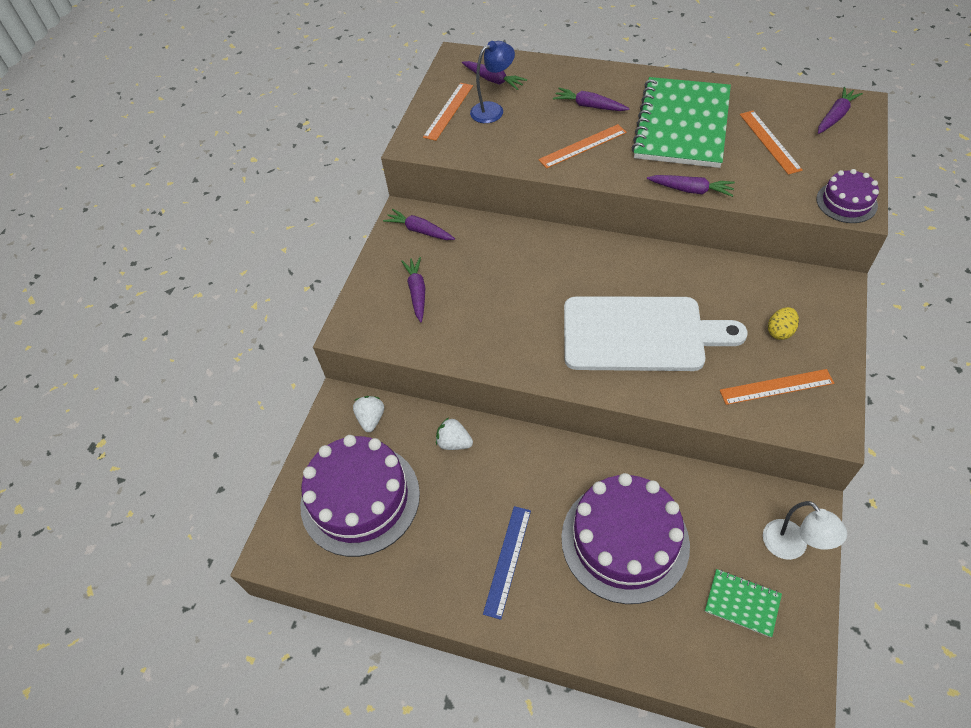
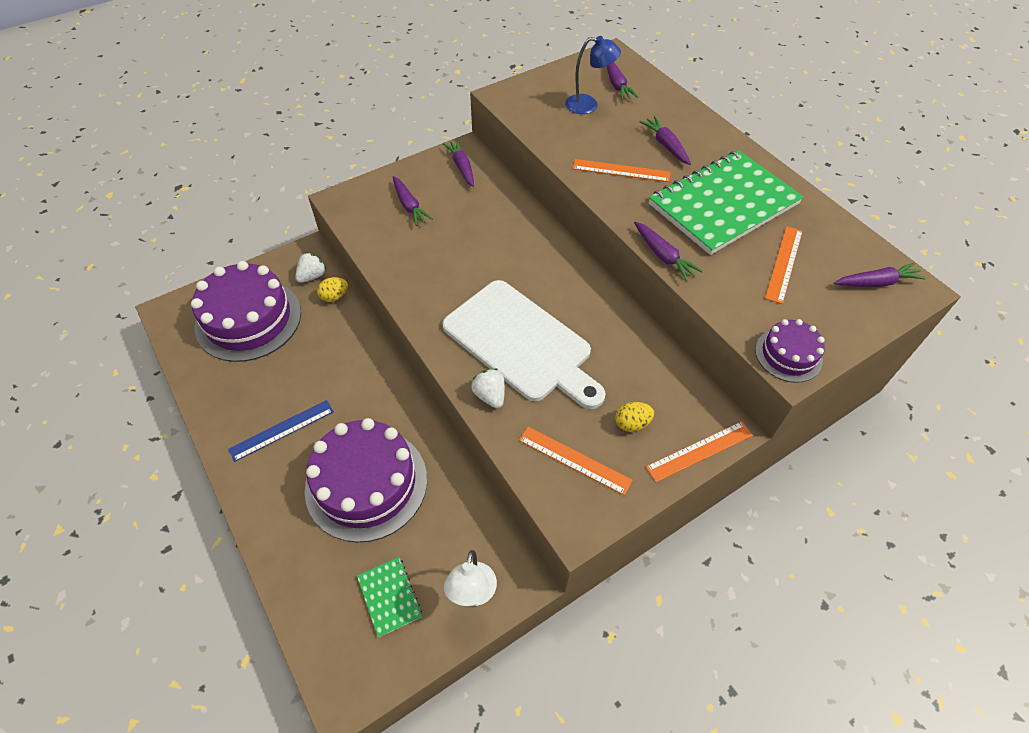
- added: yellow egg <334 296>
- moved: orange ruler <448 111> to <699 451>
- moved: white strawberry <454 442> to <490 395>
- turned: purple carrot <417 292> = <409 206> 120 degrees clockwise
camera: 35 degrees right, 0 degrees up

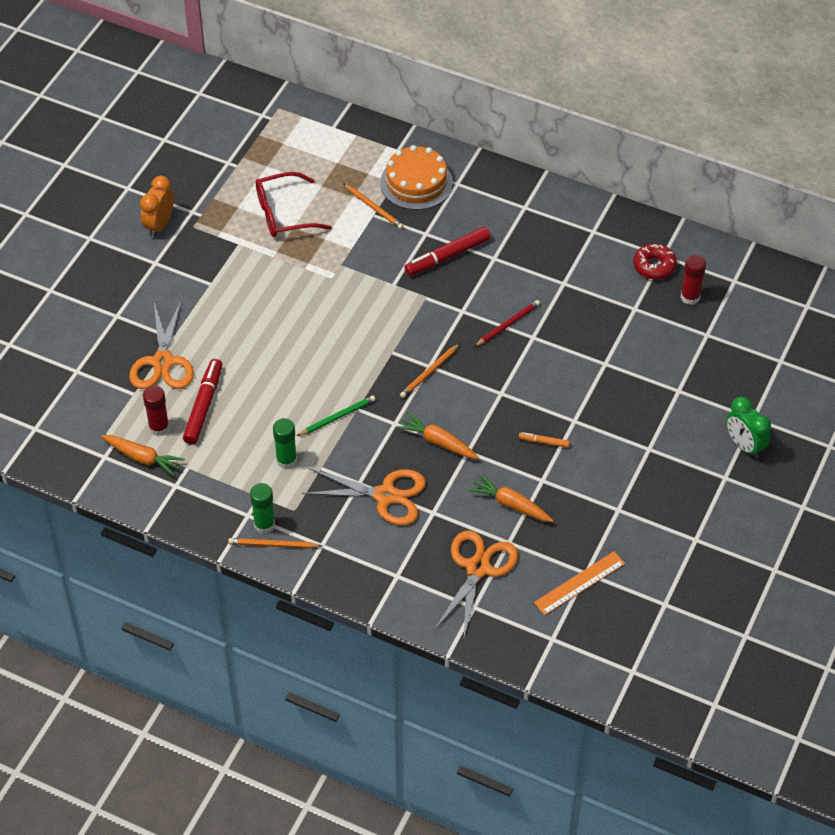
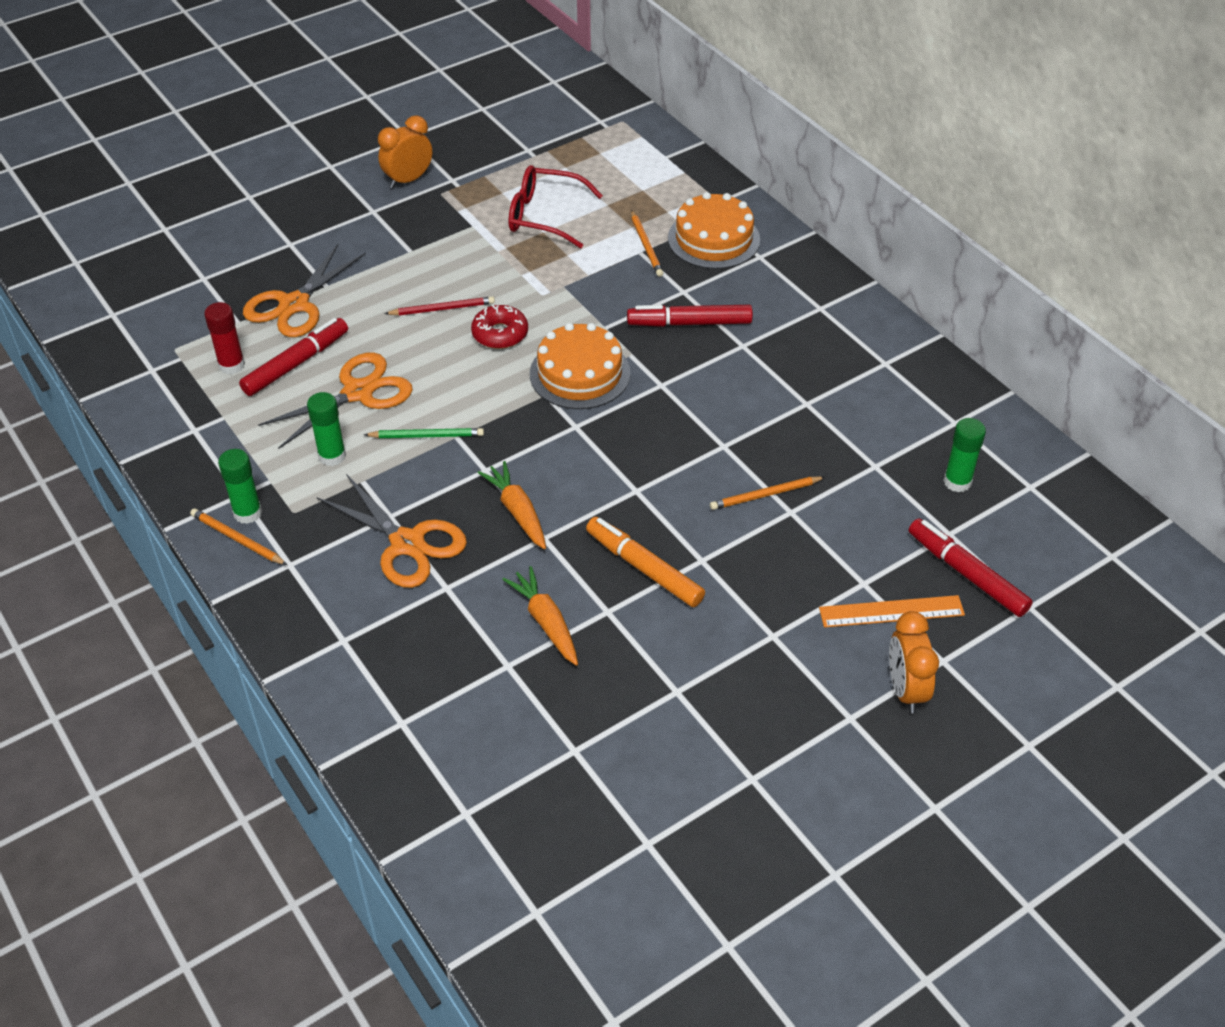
- removed: orange carrot <142 458>
- added: orange cake <580 373>
- added: red marker <966 574>
- moved: orange pencil <429 372> to <765 495>
- moved: orange scissors <478 568> to <358 393>
- moved: red pencil <508 324> to <442 309>
- moved: orange ruler <579 583> to <891 611>
- moved: red donut <654 266> to <500 334>
- recoloured: red glue stick <690 297> to green glue stick <957 482>
- recoloured: green clock <744 446> to orange clock <905 690>
- resized: orange marker <544 442> = <644 568> x1.99
camera: 30 degrees right, 5 degrees down

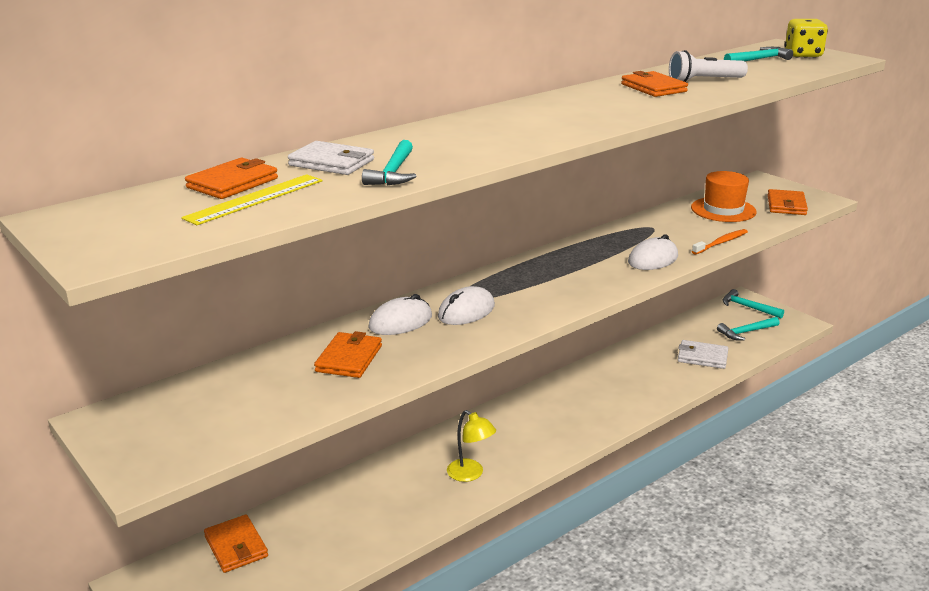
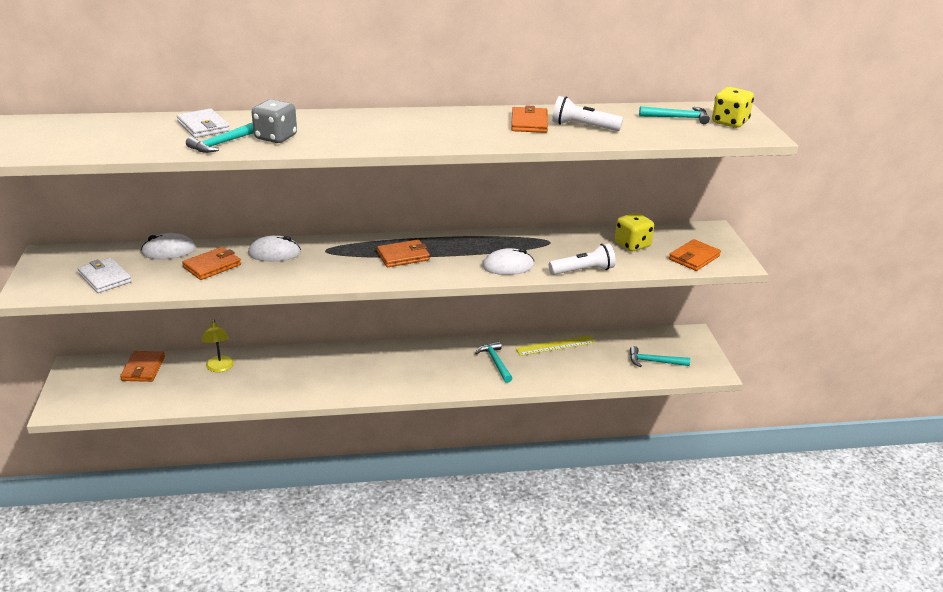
- added: grey dice <276 137>
- moved: yellow ruler <255 199> to <555 345>
- moved: orange wallet <232 183> to <403 256>
- moved: white mouse <466 311> to <169 251>
- moved: yellow lamp <470 474> to <220 368>
- moved: white wallet <702 357> to <105 278>
- moved: turquoise hammer <748 307> to <495 362>
- replaced: orange hat <723 210> to yellow dice <632 245>
- replaced: orange toothbrush <721 243> to white flashlight <583 271>
camera: 30 degrees right, 5 degrees up

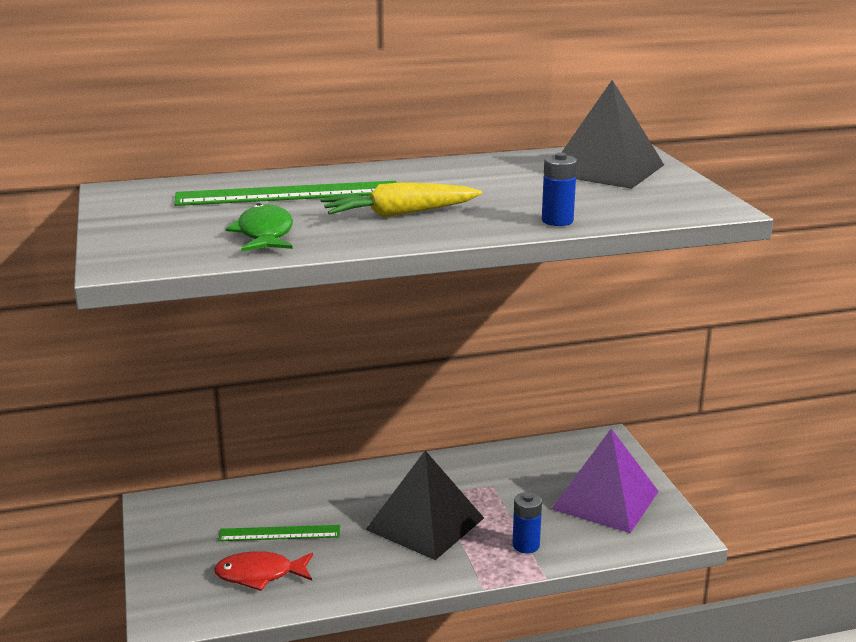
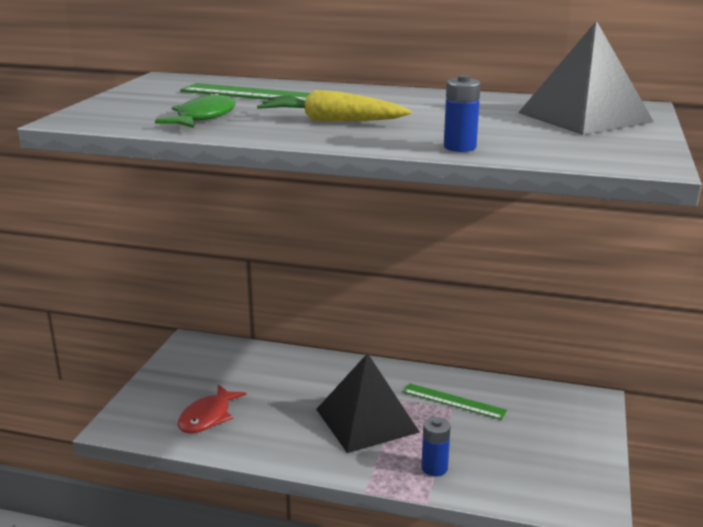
- removed: purple pyramid <605 500>
- moved: green ruler <279 533> to <453 401>
- turned: red fish <260 575> = <208 417> 90 degrees counterclockwise
camera: 30 degrees right, 0 degrees up

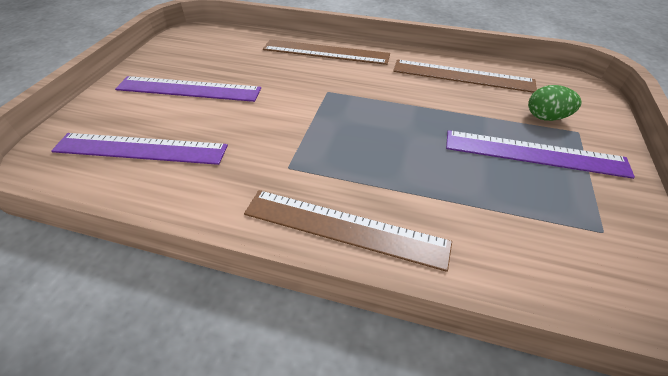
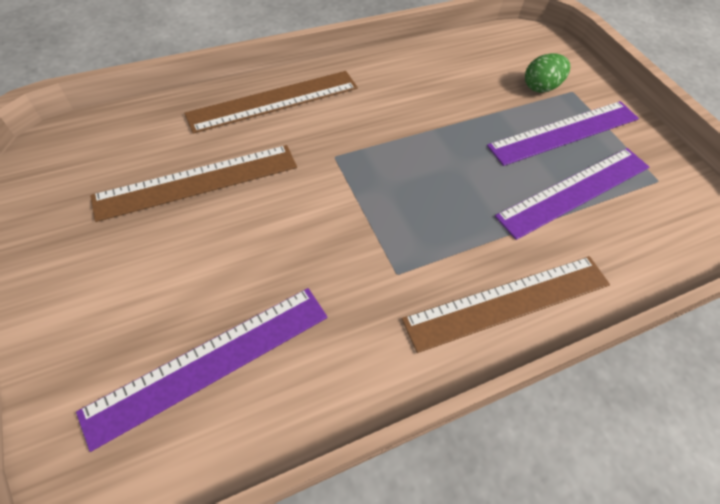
- moved: purple ruler <188 89> to <575 191>
- moved: brown ruler <462 76> to <198 181>
camera: 45 degrees left, 10 degrees up

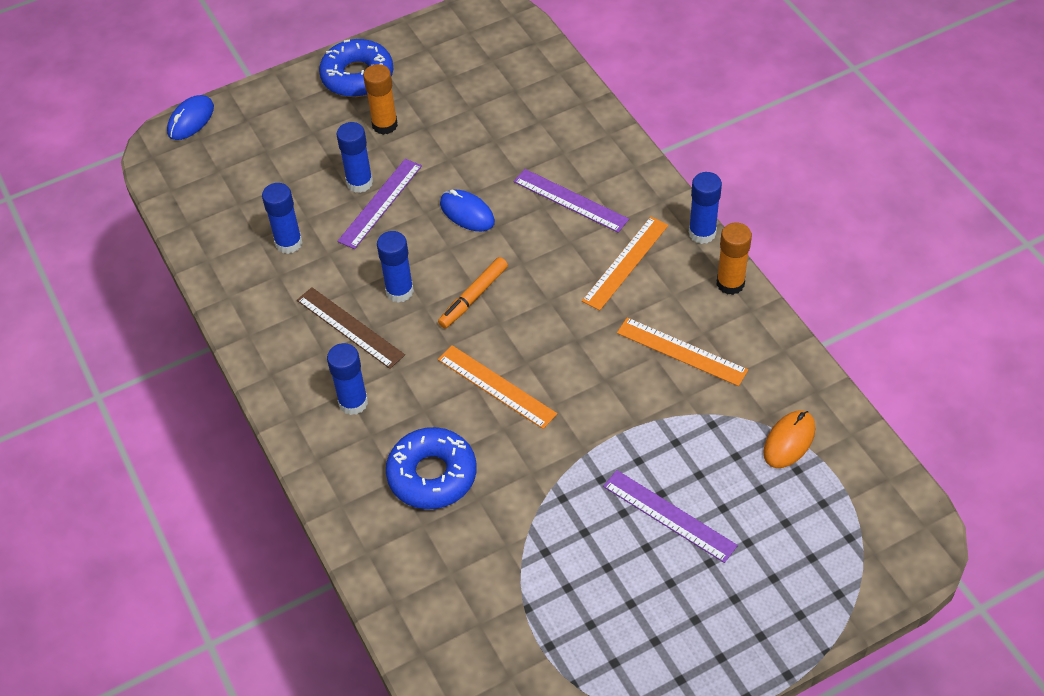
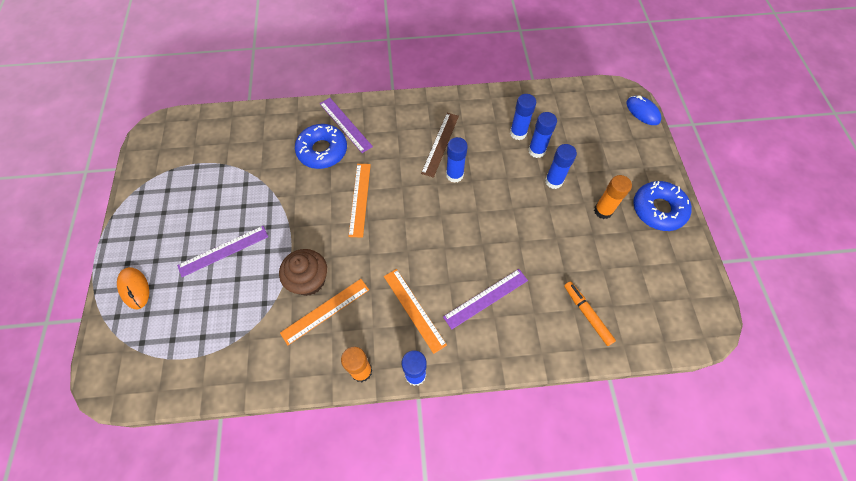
- removed: blue mouse <467 213>
- added: brown cupcake <309 280>
- moved: blue glue stick <353 402> to <536 151>
- moved: purple ruler <380 203> to <345 124>
- moved: orange marker <473 297> to <587 314>
- moved: orange mouse <789 441> to <134 288>
- turned: brown ruler <350 327> = <440 144> 45 degrees counterclockwise
- turned: orange ruler <496 386> = <359 199> 60 degrees counterclockwise
camera: 110 degrees right, 10 degrees up

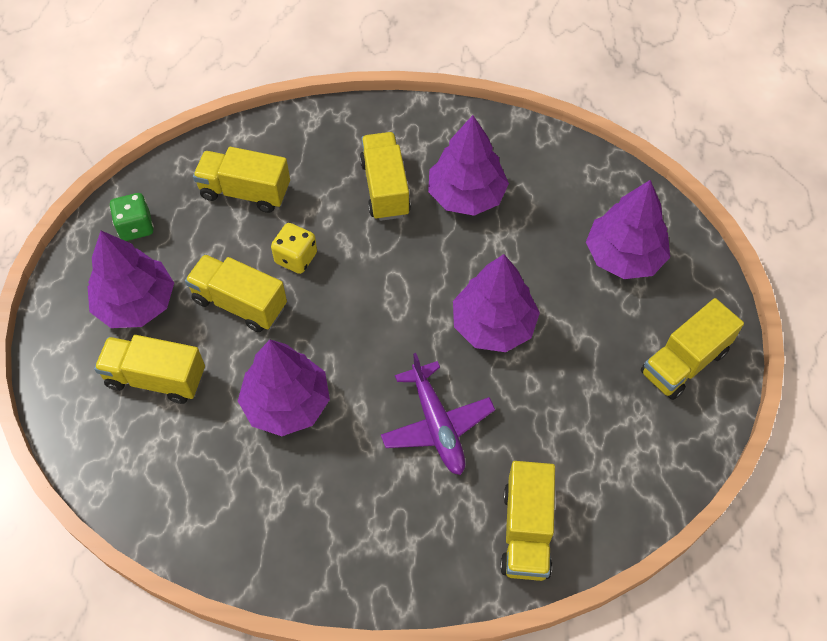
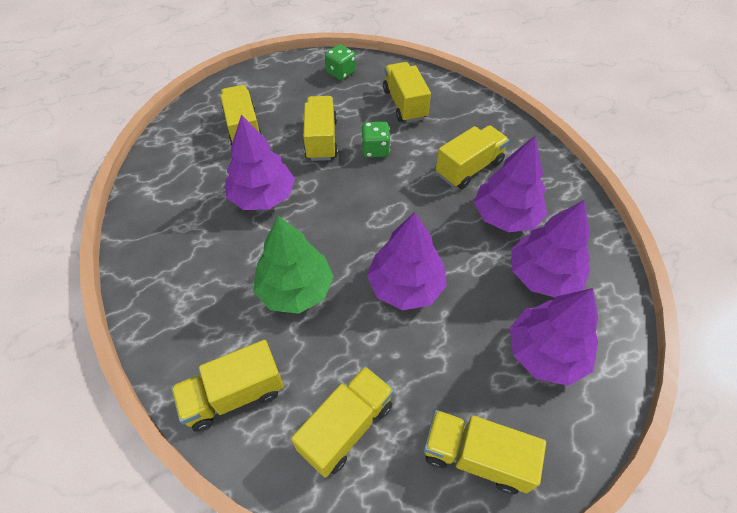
- added: yellow truck <346 427>
- moved: purple tree <136 303> to <543 275>
- replaced: purple plane <437 425> to green tree <295 289>
- recoloured: yellow dice <296 258> to green dice <375 150>
camera: 60 degrees right, 5 degrees down

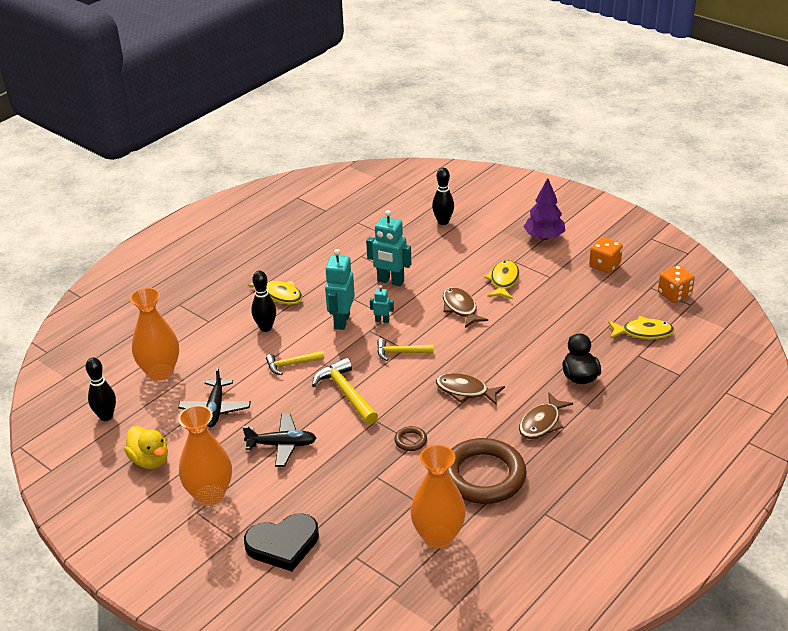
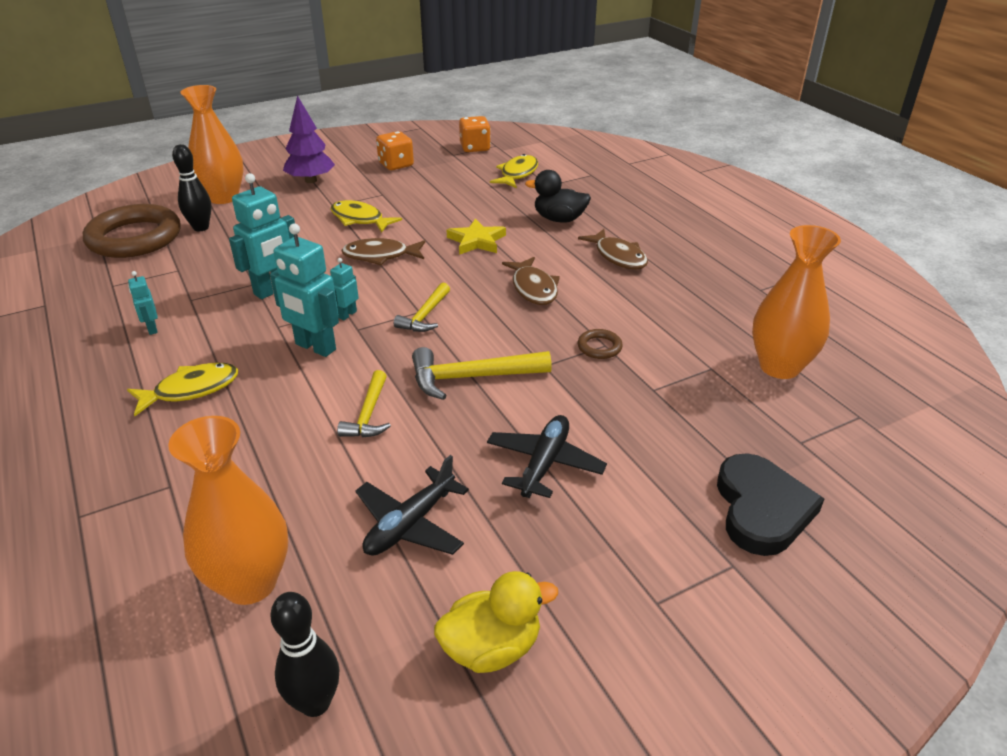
- removed: black bowling pin <266 328>
- added: turquoise robot <152 329>
- added: yellow star <476 241>
- moved: orange vase <210 495> to <223 197>
- moved: brown ring <483 476> to <135 238>
- turned: black plane <215 409> = <410 524> 105 degrees clockwise
- turned: brown fish <465 391> = <533 288> 60 degrees counterclockwise
camera: 70 degrees left, 0 degrees up

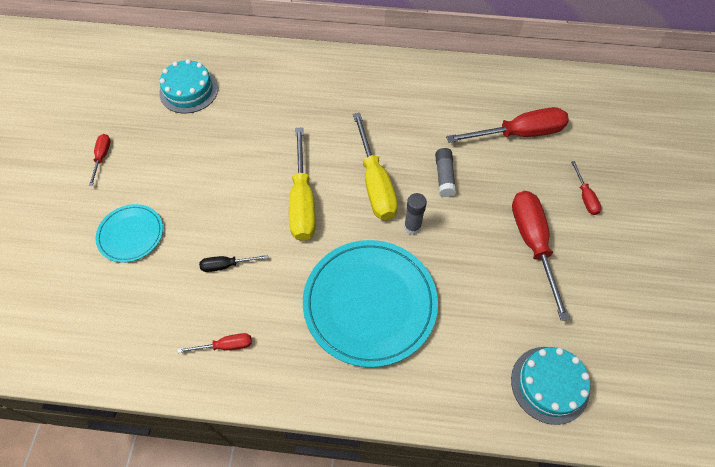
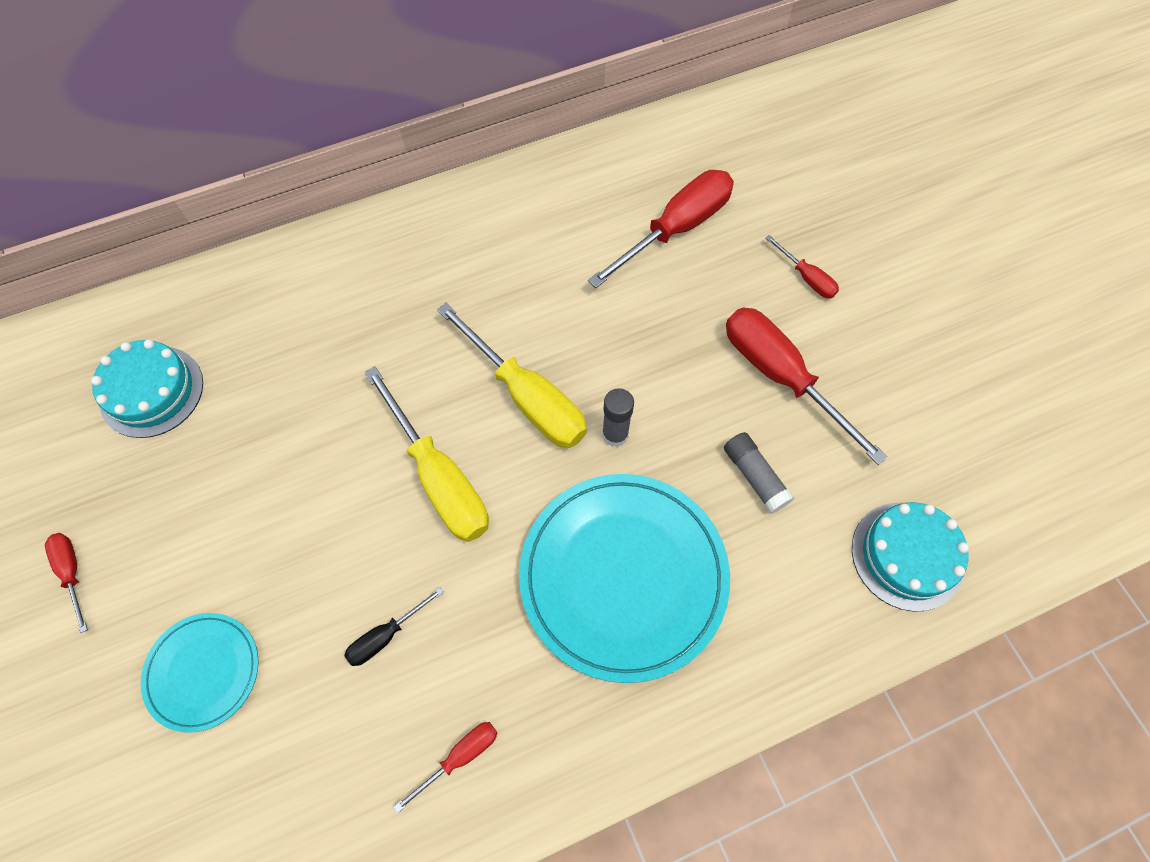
- moved: grey glue stick <444 176> to <754 476>
camera: 30 degrees left, 5 degrees up

